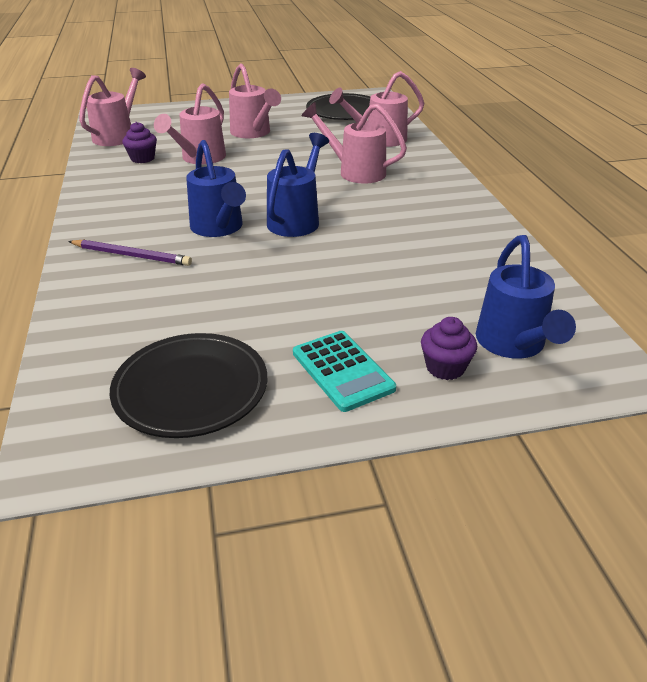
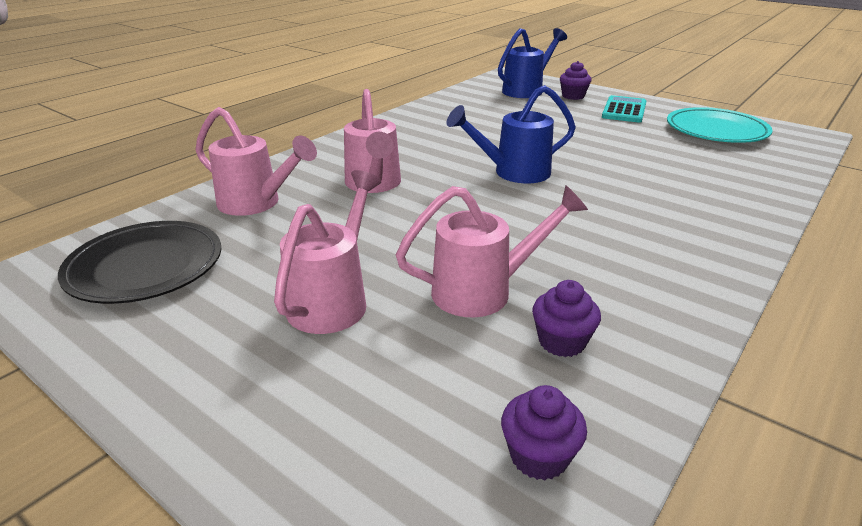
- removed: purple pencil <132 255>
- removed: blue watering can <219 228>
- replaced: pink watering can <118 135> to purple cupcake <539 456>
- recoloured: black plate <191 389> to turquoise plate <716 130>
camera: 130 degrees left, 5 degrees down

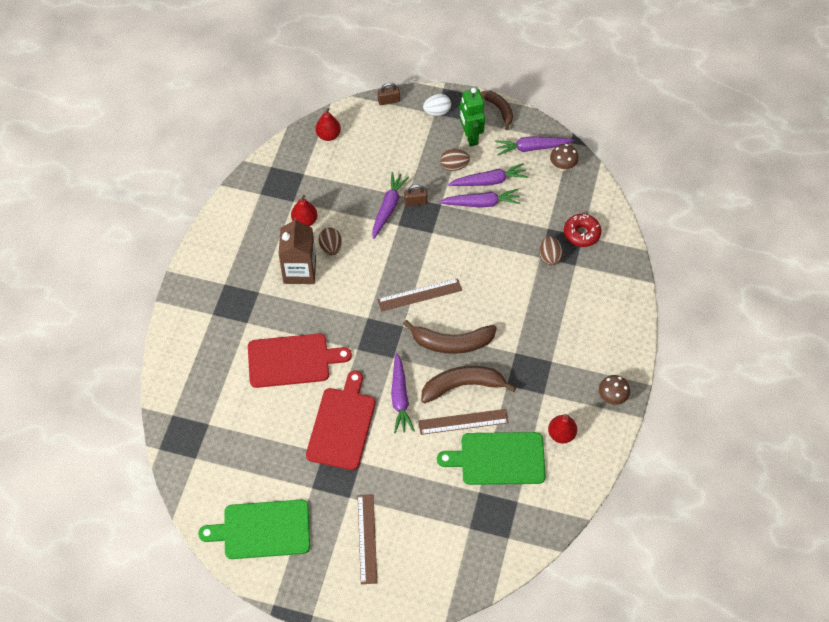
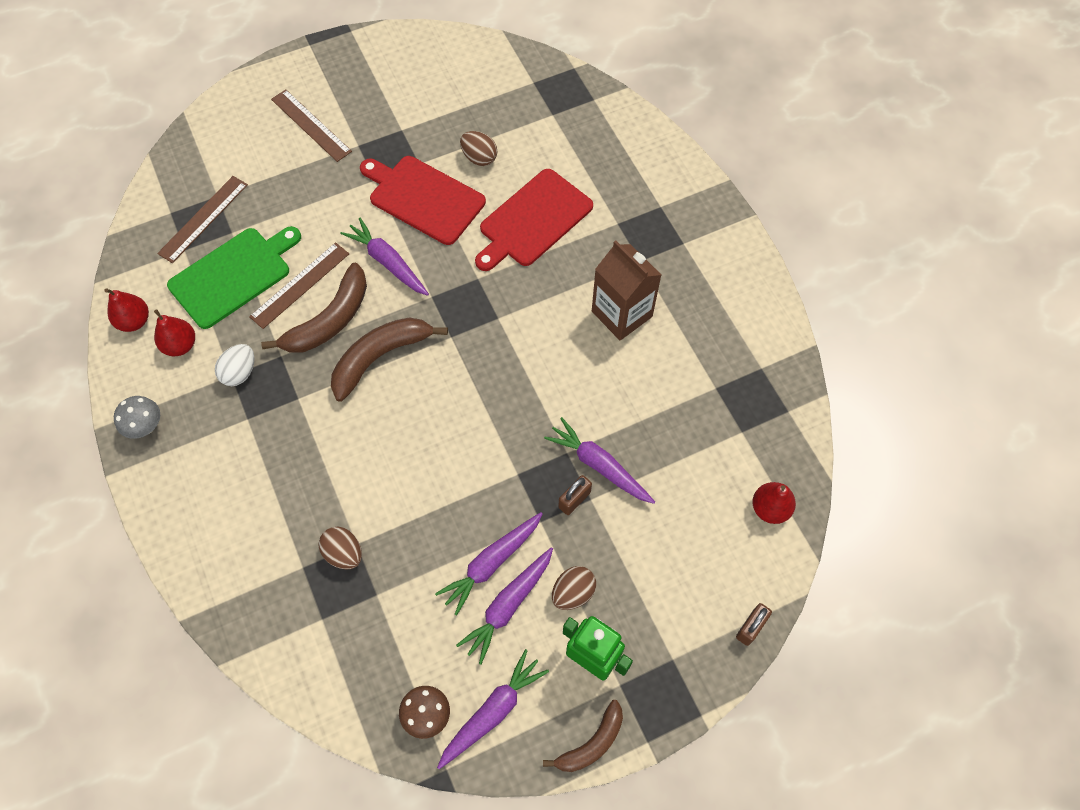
- removed: green cutting board <262 529>
- removed: red donut <581 233>
- moved: red pear <305 221> to <134 321>
- moved: brown egg <331 247> to <479 158>
- moved: brown ruler <419 294> to <203 219>
- moved: white egg <437 112> to <240 372>
- recoloured: brown mushroom <612 397> to grey mushroom <146 427>
- turned: red cutting board <342 425> = <423 198> 150 degrees clockwise
- turned: purple carrot <388 208> = <599 465> 150 degrees clockwise
- turned: brown banana <499 110> = <592 743> 60 degrees counterclockwise
camera: 140 degrees right, 5 degrees up

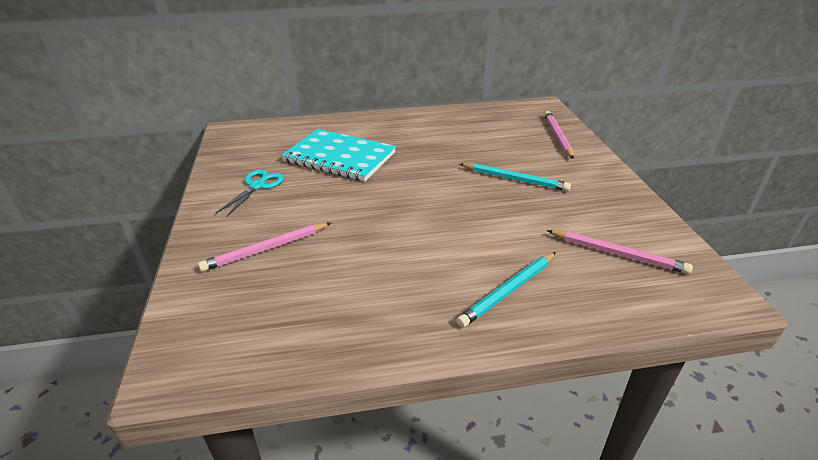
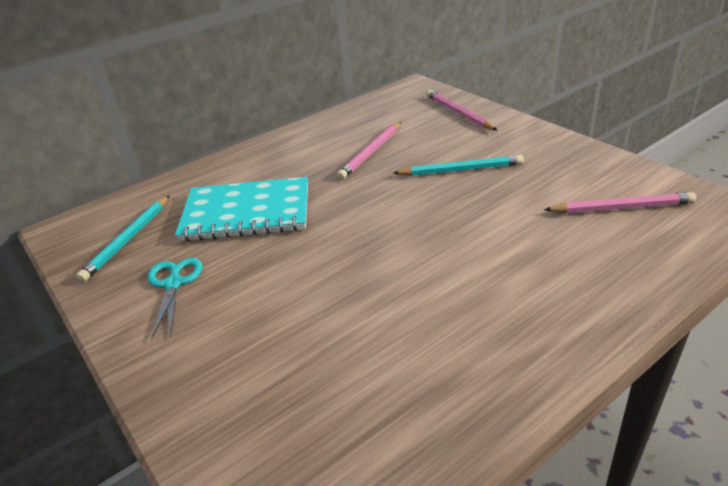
- moved: pink pencil <266 249> to <371 152>
- moved: turquoise pencil <508 291> to <128 240>
camera: 25 degrees left, 0 degrees up

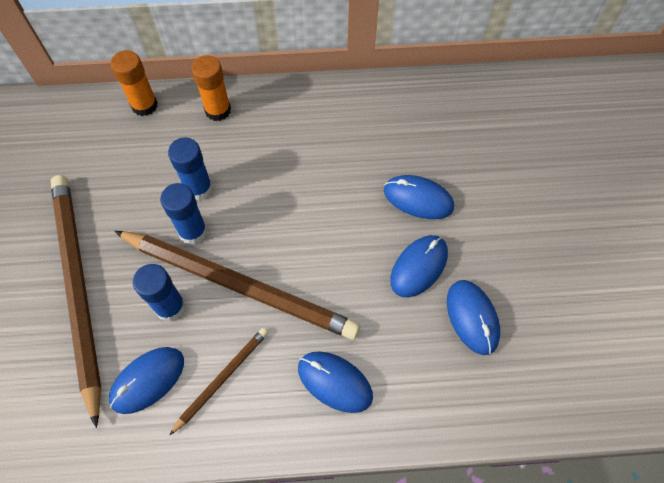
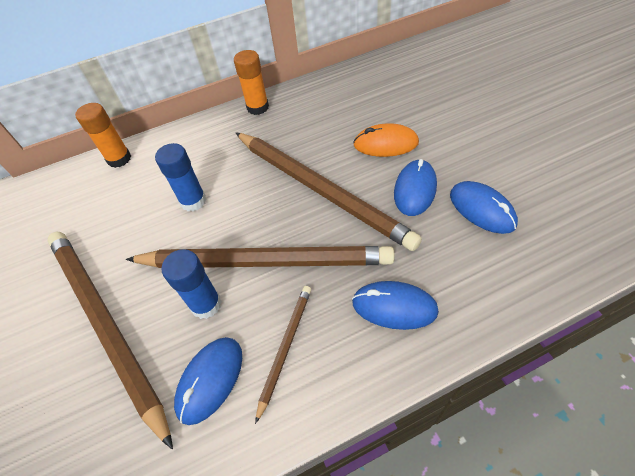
- removed: blue glue stick <193 231>
- added: brown pencil <321 189>
- moved: orange glue stick <218 110> to <257 107>
- recoloured: blue mouse <418 199> to orange mouse <385 144>
camera: 15 degrees left, 10 degrees down

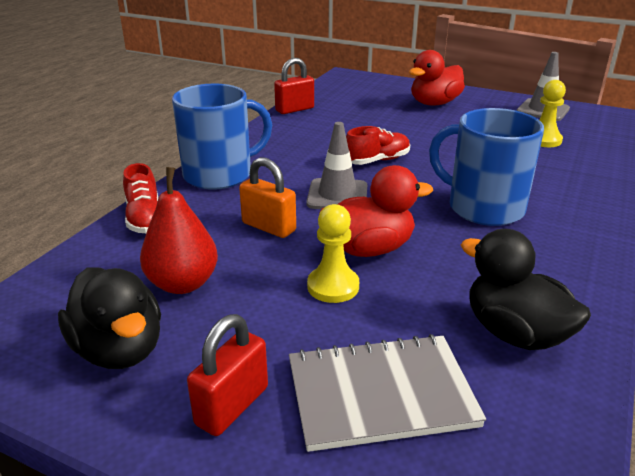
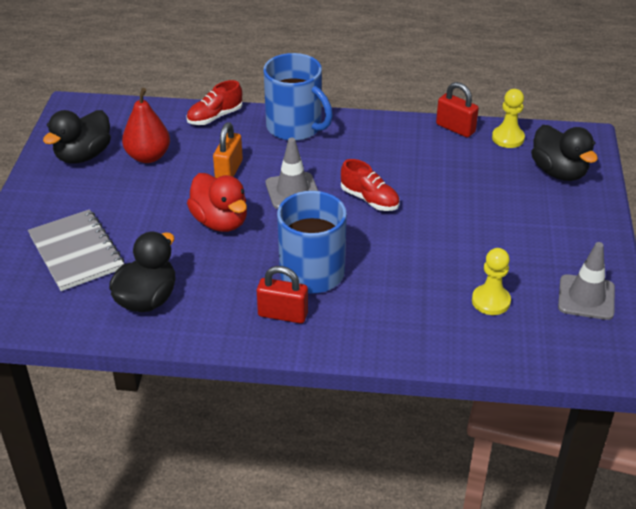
- removed: red duck <434 103>
- added: black duck <559 172>
- moved: red padlock <232 406> to <283 314>
- moved: yellow pawn <333 286> to <508 138>
camera: 70 degrees right, 10 degrees up

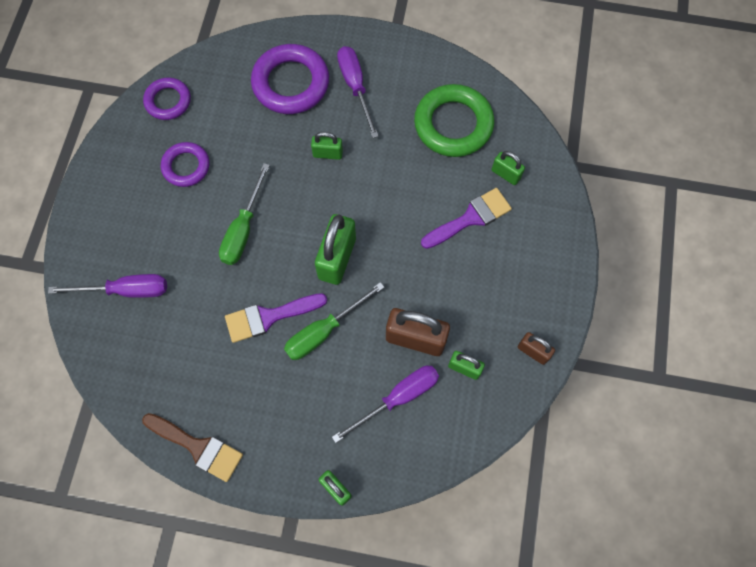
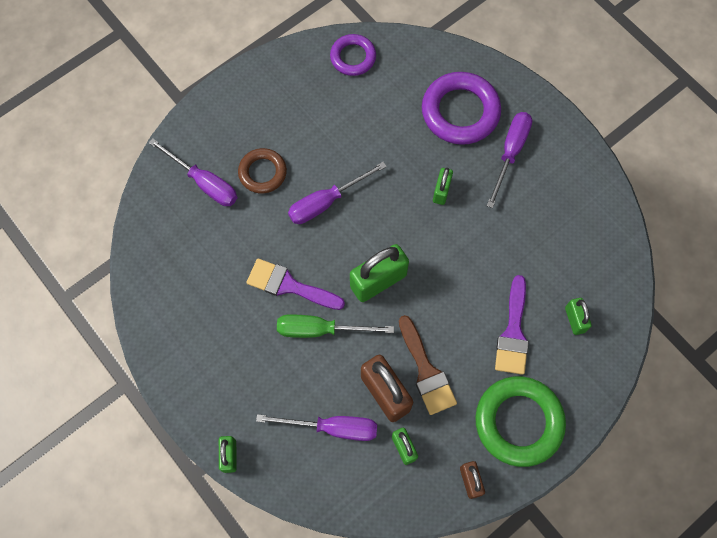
- removed: purple ring <186 166>
- added: brown ring <262 173>
- moved: brown brush <198 447> to <426 371>
- moved: green ring <453 124> to <518 422>
- recoloured: green screwdriver <243 229> to purple screwdriver <326 202>
- turned: green padlock <327 154> = <441 191> 60 degrees clockwise
- turned: purple brush <470 218> = <513 333> 90 degrees clockwise
camera: 40 degrees right, 0 degrees up

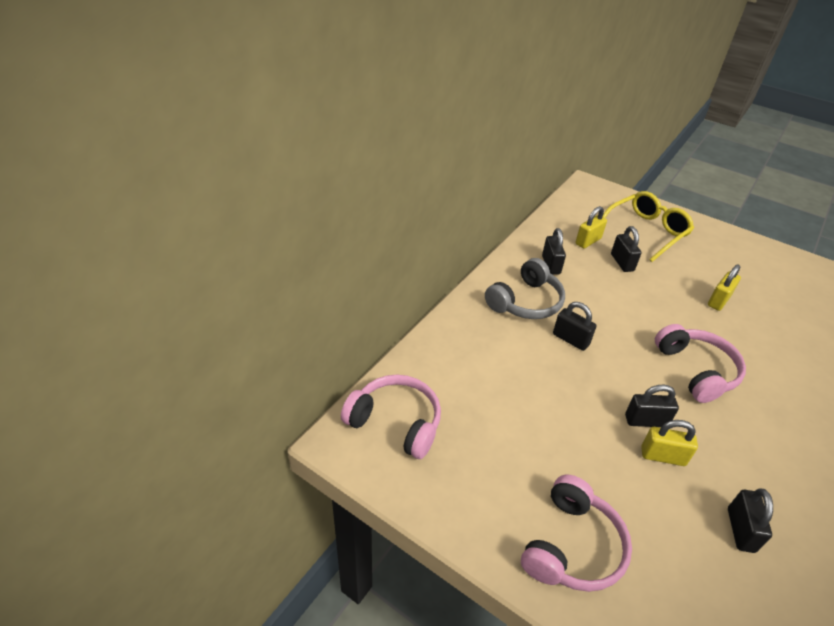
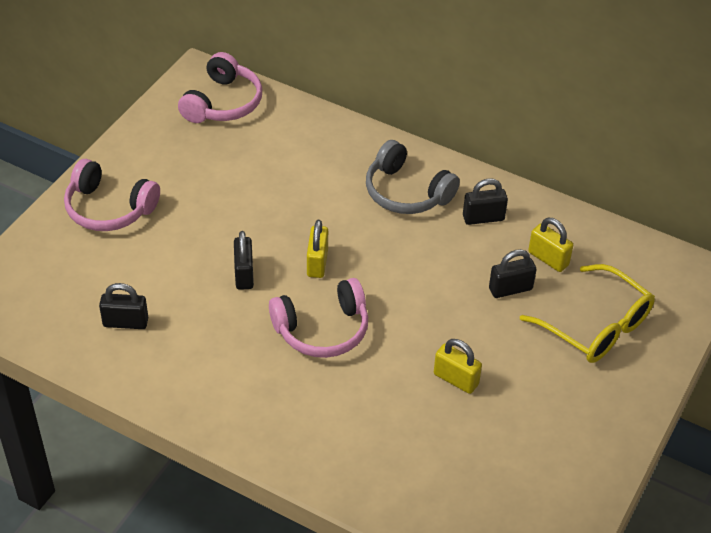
- removed: black padlock <570 339>
- moved: yellow padlock <663 456> to <317 263>
camera: 85 degrees right, 5 degrees up

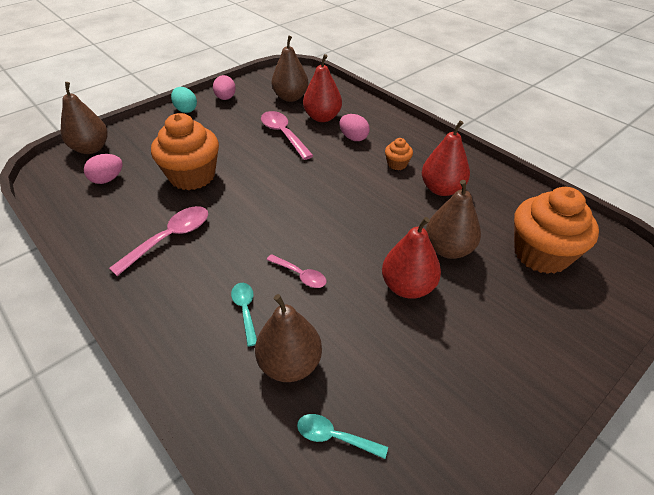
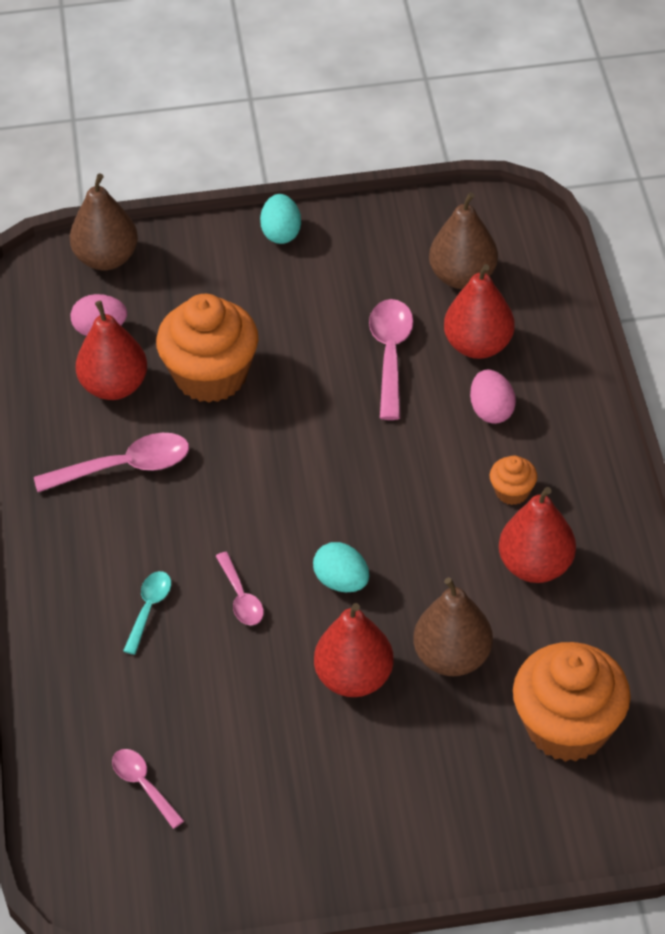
- removed: pink egg <225 98>
- removed: brown pear <290 363>
- added: red pear <114 386>
- added: turquoise egg <341 582>
- recoloured: turquoise spoon <335 437> to pink spoon <143 785>
camera: 35 degrees right, 5 degrees up

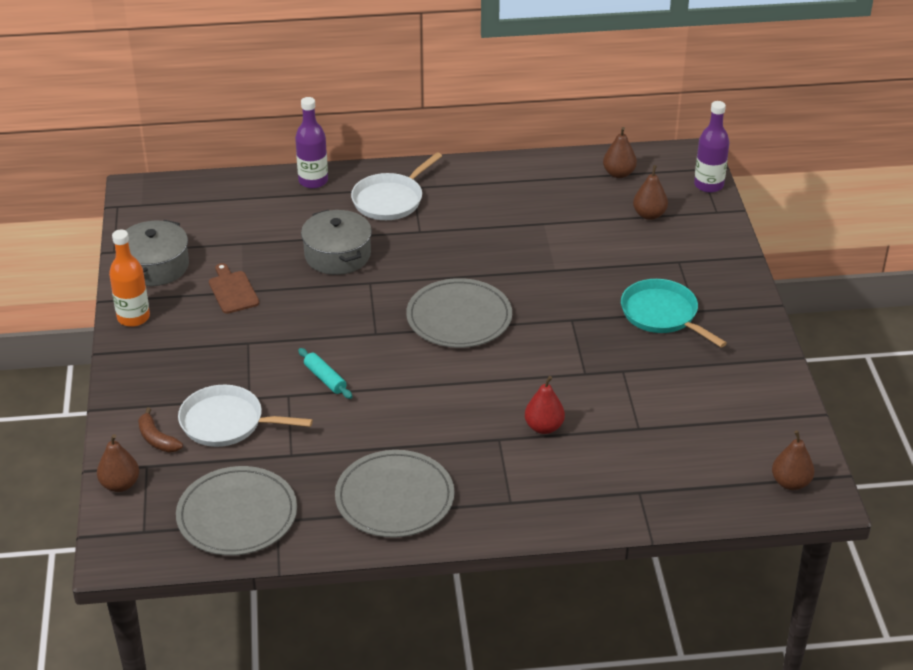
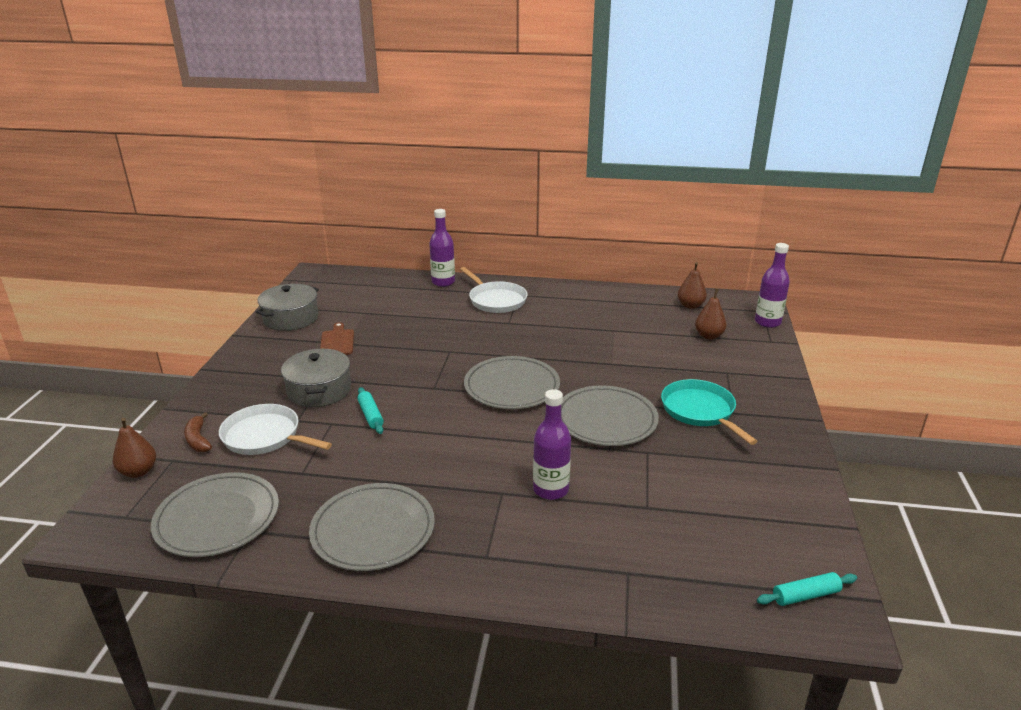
- removed: orange bottle <133 317>
- added: grey plate <606 420>
- moved: grey pot <337 255> to <319 390>
- replaced: red pear <544 427> to purple bottle <550 489>
- replaced: brown pear <790 483> to turquoise rolling pin <805 595>
- turned: white pan <390 200> = <496 300> 90 degrees counterclockwise
camera: 15 degrees right, 10 degrees down

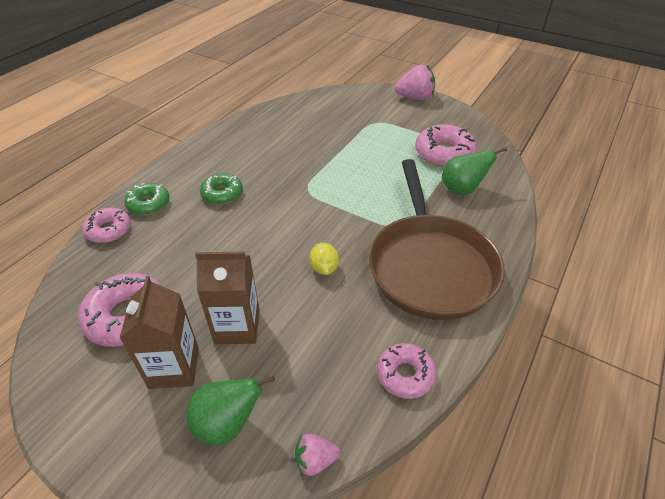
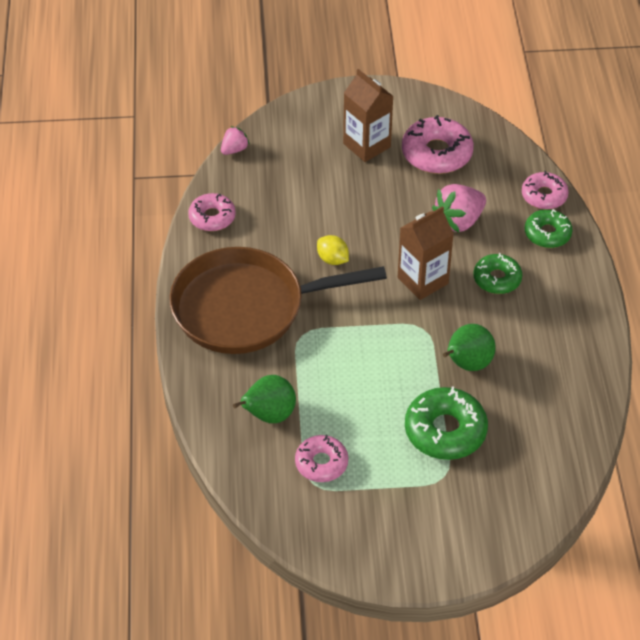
- added: green donut <445 431>
- moved: green pear <228 424> to <467 364>
- moved: brown carton <237 326> to <422 280>
- moved: pink strawberry <415 98> to <459 221>
- turned: brown pan <430 266> = <246 307> 60 degrees counterclockwise
- resized: pink donut <444 154> = <321 463> x0.63
camera: 145 degrees right, 5 degrees up

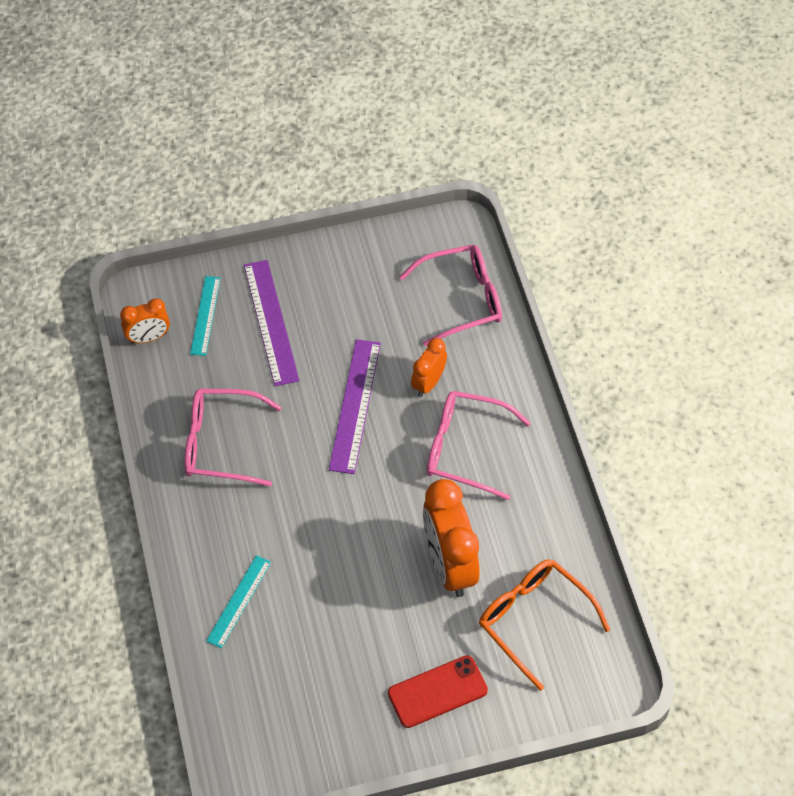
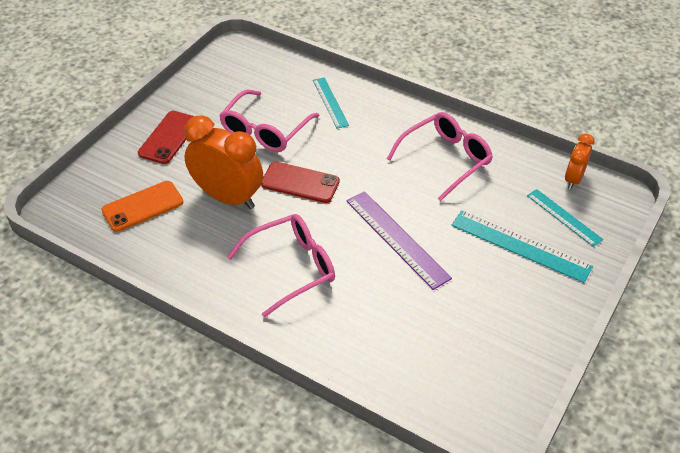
- removed: orange clock <428 383>
- added: red phone <300 183>
- moved: pink glasses <462 299> to <265 130>
- replaced: orange glasses <534 620> to orange phone <142 206>
- recoloured: purple ruler <270 322> to turquoise ruler <520 245>
camera: 135 degrees right, 10 degrees down

